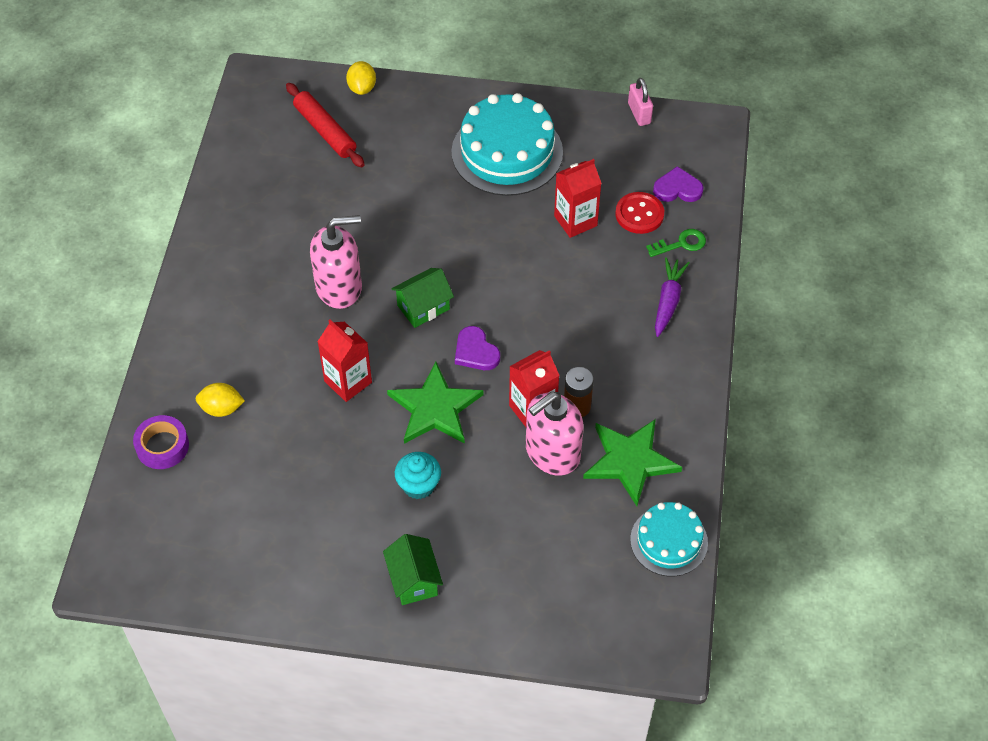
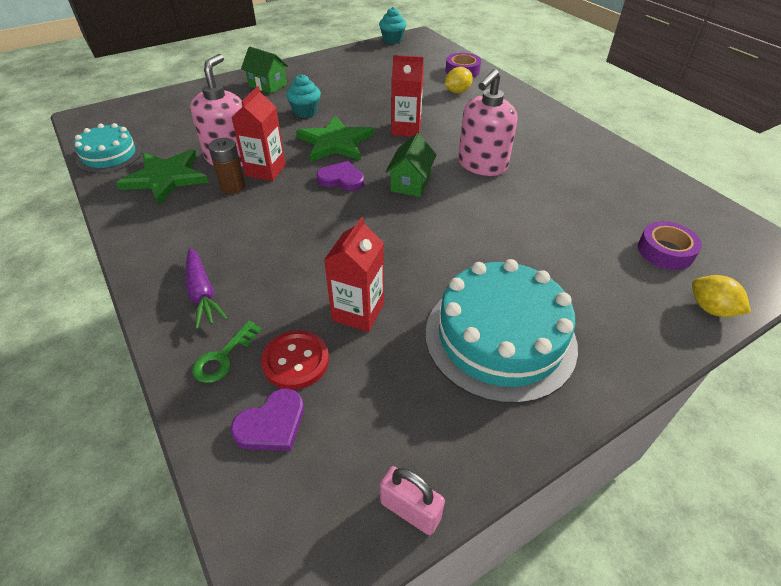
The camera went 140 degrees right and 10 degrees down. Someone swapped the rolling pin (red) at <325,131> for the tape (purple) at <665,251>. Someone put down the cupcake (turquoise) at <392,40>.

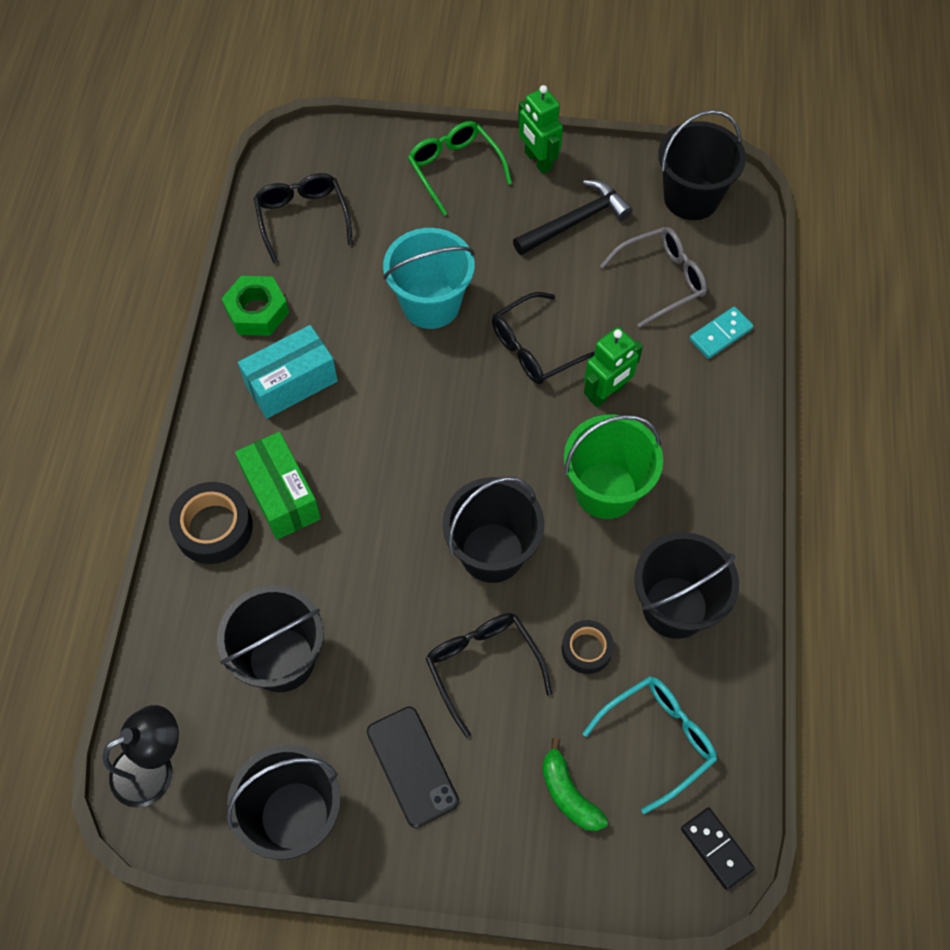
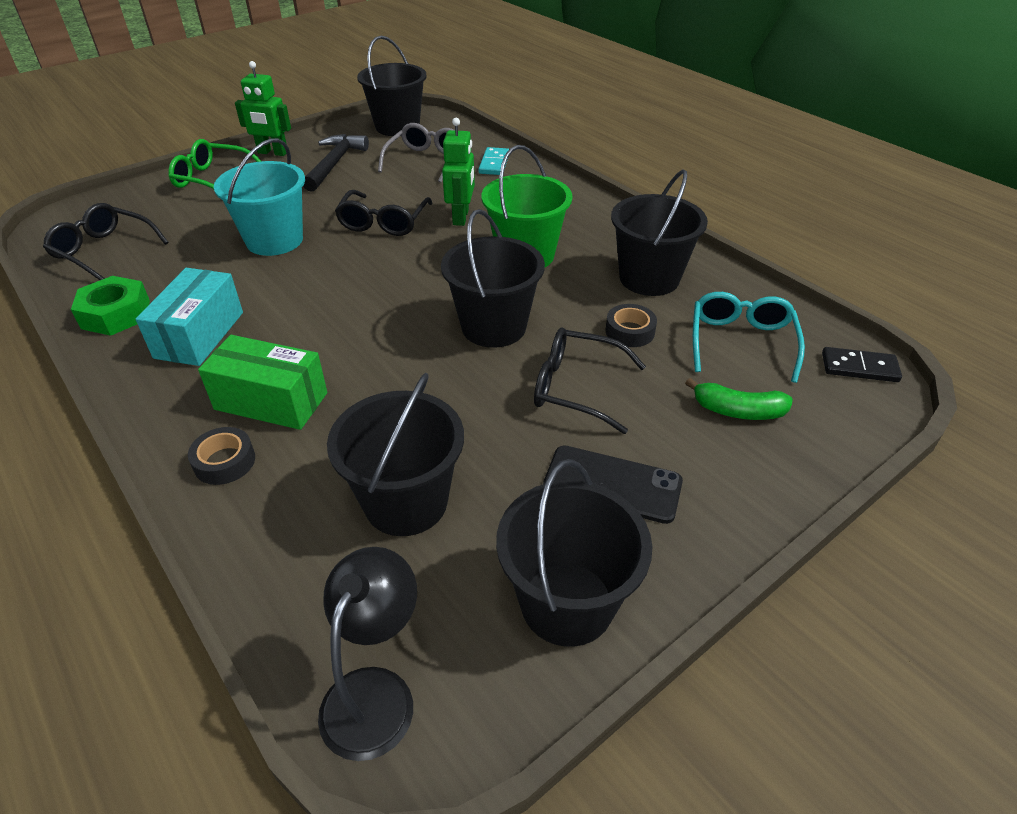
The camera went 45 degrees left and 20 degrees down. Someone scaled the tape (black) at <213,527> by 0.62.

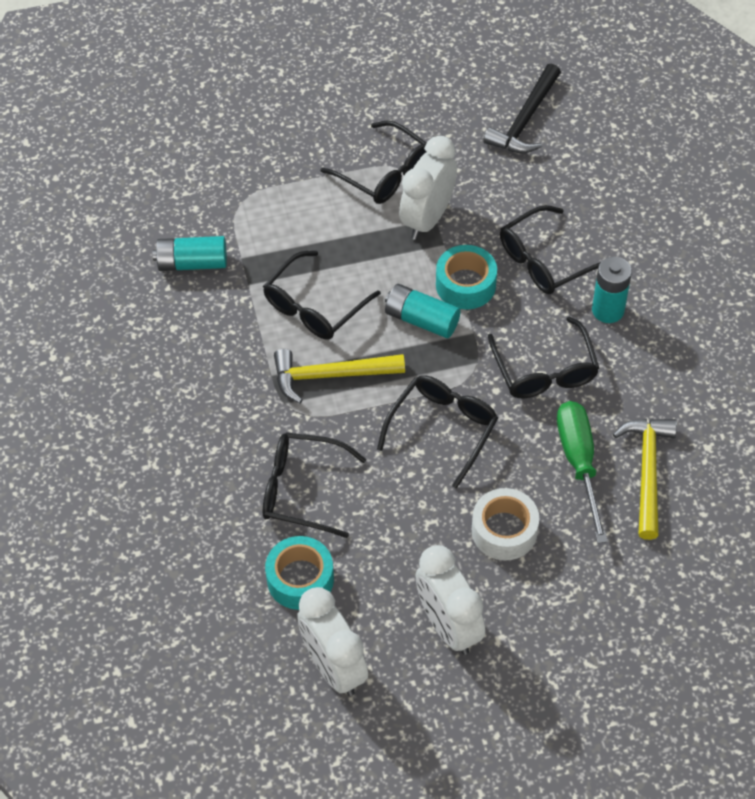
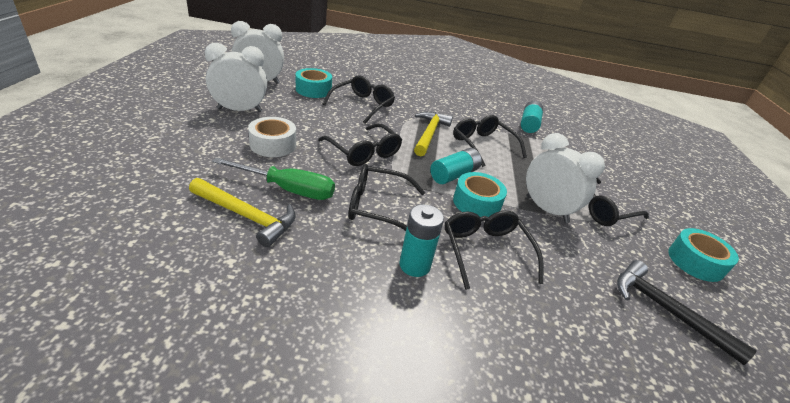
The camera went 105 degrees right and 20 degrees down. Someone put down the tape (turquoise) at <695,262>.

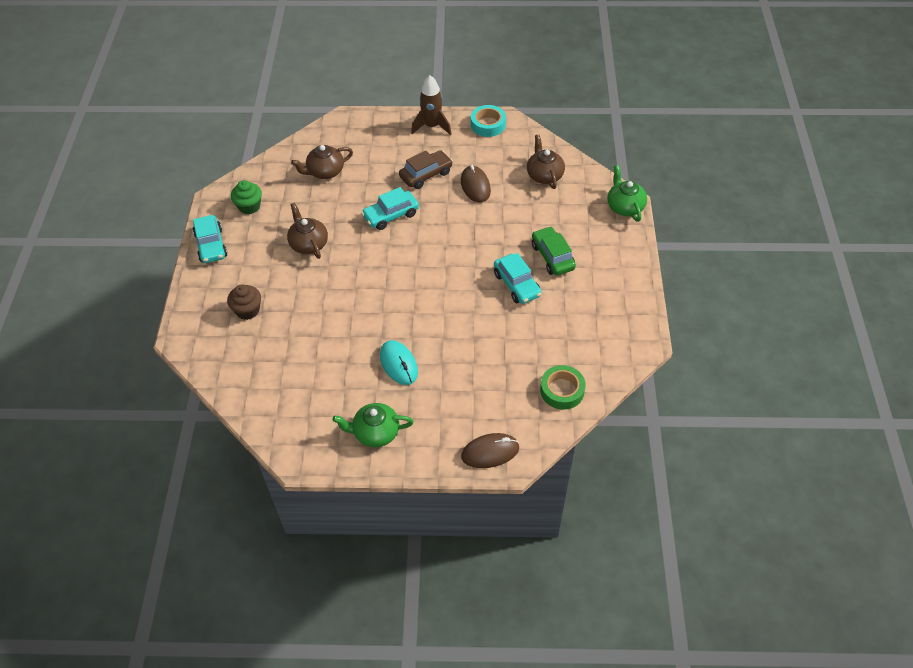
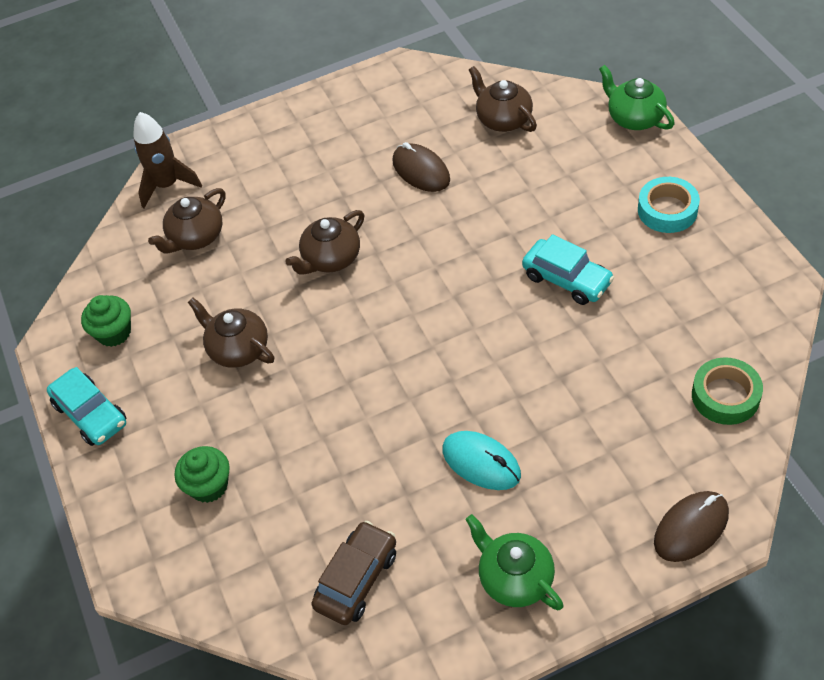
The camera went 20 degrees left and 0 degrees up. Someone carried the rocket (brown) from <432,126> to <167,185>. Someone carried the tape (turquoise) from <488,124> to <667,210>. Someone carried the car (brown) from <426,175> to <356,579>. Someone swapped the car (turquoise) at <391,215> for the teapot (brown) at <331,259>. Someone took away the car (green) at <552,257>. Someone repainted the cupcake (brown) at <247,310>, which became the cupcake (green) at <209,486>. Someone rotated the teapot (green) at <375,432> by 75 degrees clockwise.

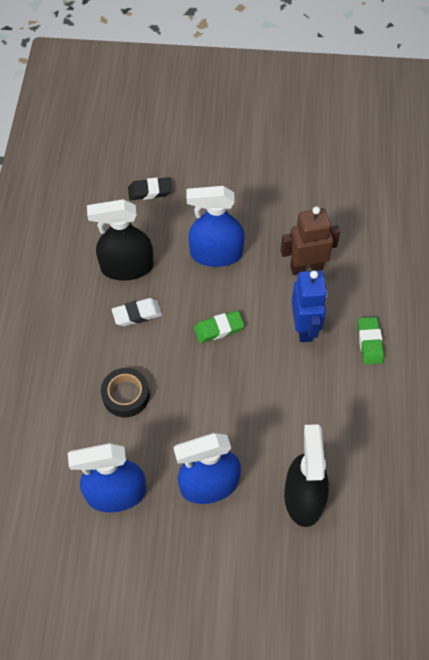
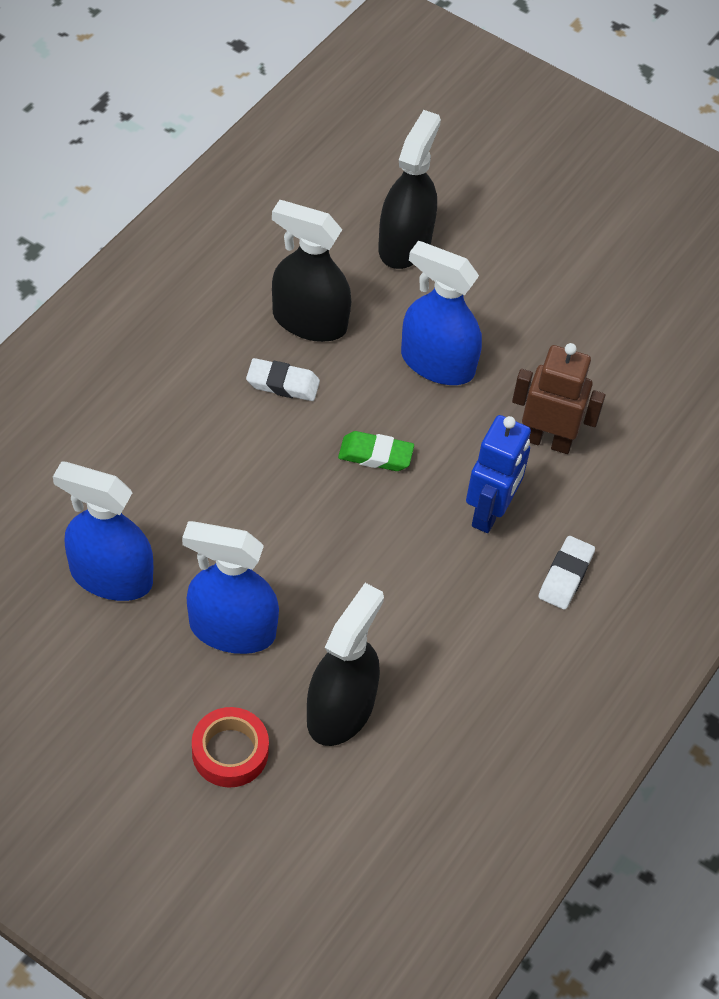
The camera went 25 degrees right and 5 degrees down. Someone swapped the eraser (black) at <150,191> for the spray bottle (black) at <404,244>. Someone repainted the eraser (green) at <369,342>, which became the eraser (white) at <565,576>. Someone took away the tape (black) at <126,395>. Someone put down the tape (red) at <230,752>.

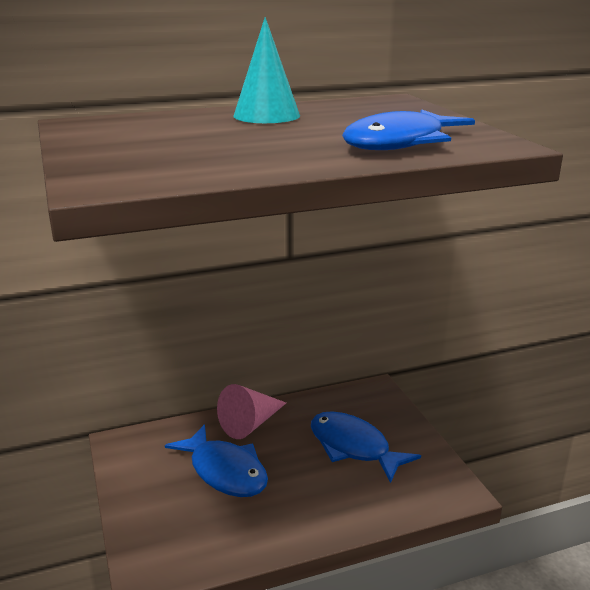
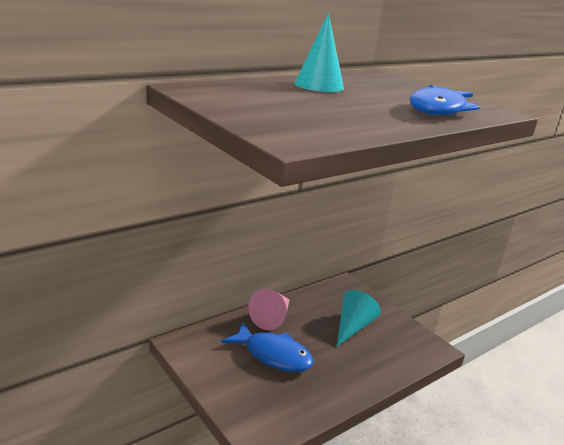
The camera went 20 degrees left and 0 degrees up. Someone swapped the fish (blue) at <353,447> for the cone (turquoise) at <353,326>.

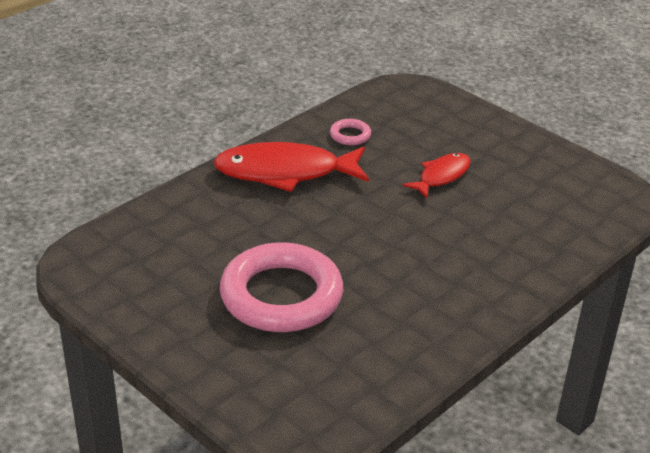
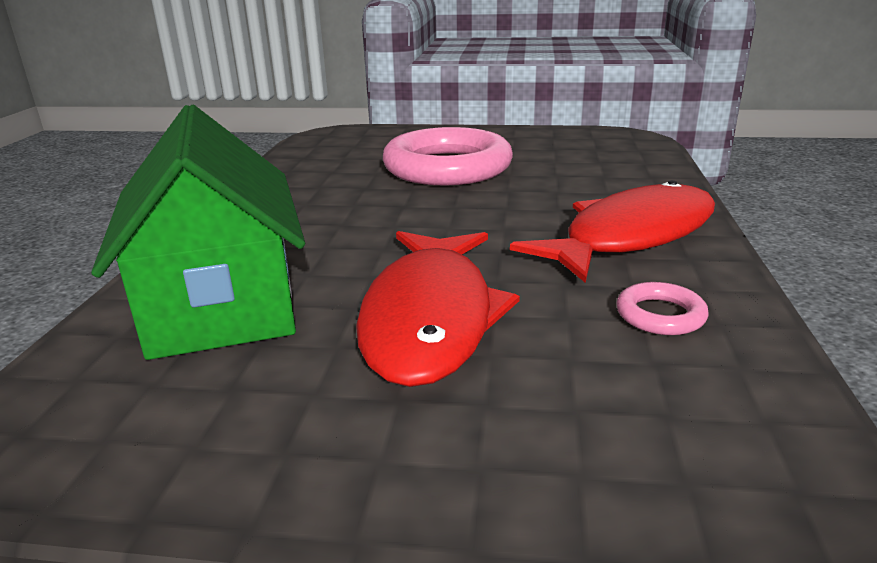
The camera went 145 degrees right and 10 degrees down. Someone scaled the fish (red) at <441,176> by 1.81. Someone put down the house (green) at <221,302>.

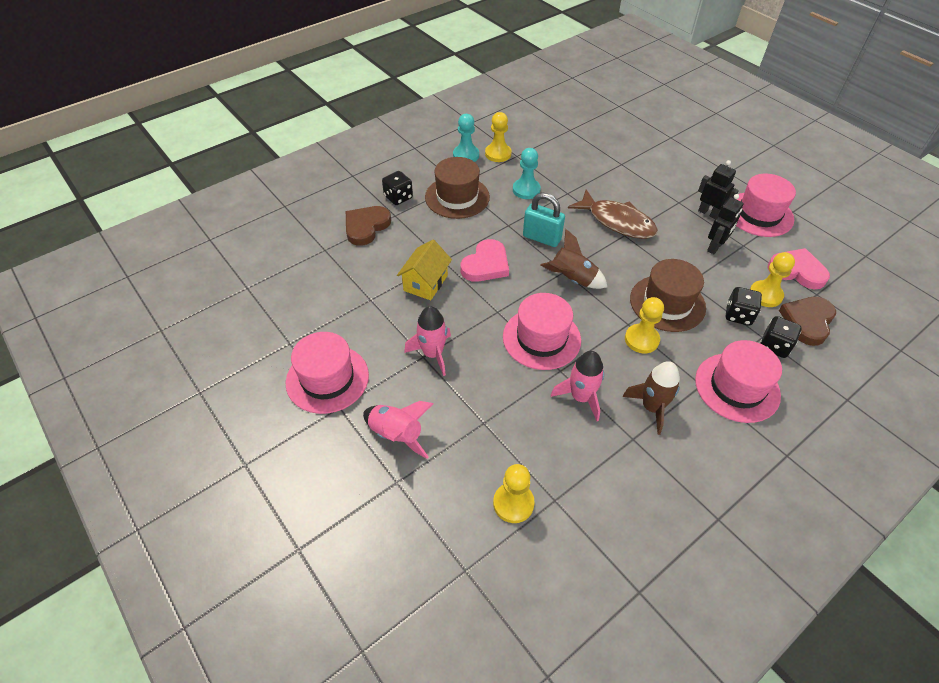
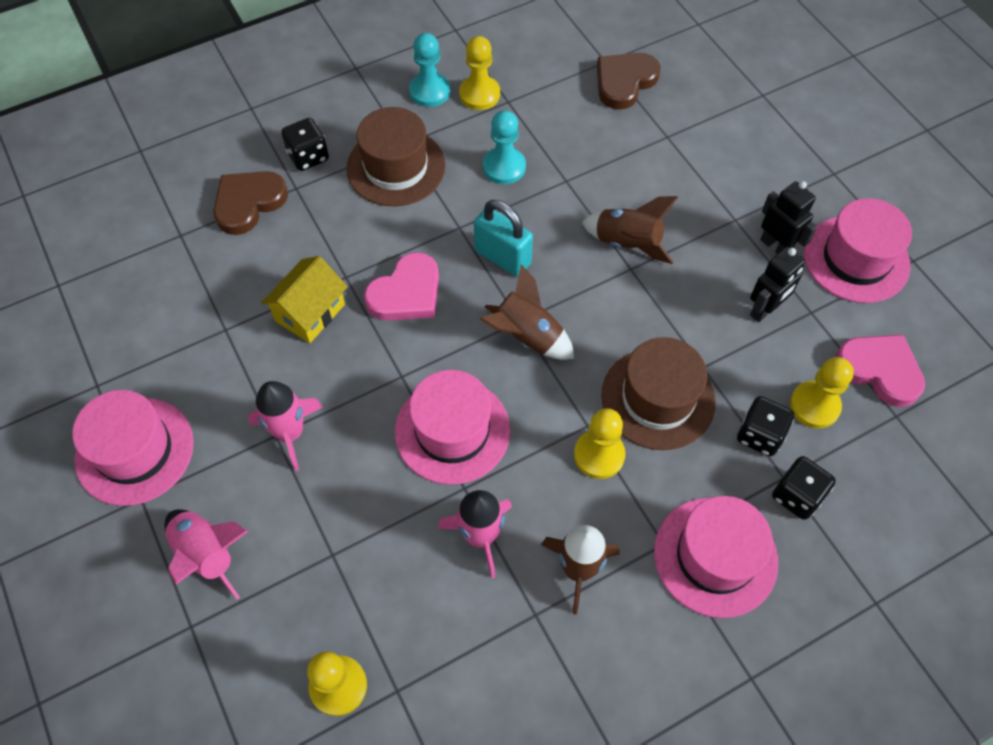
The camera went 10 degrees right and 10 degrees up. Someone swapped the fish (brown) at <617,222> for the rocket (brown) at <627,243>. Someone carried the heart (brown) from <807,321> to <624,82>.

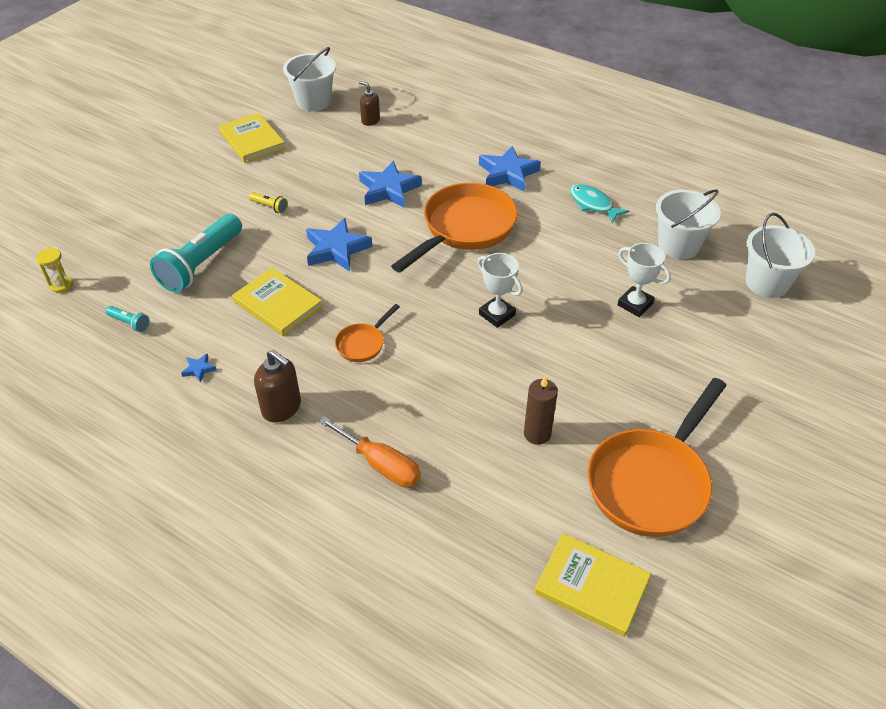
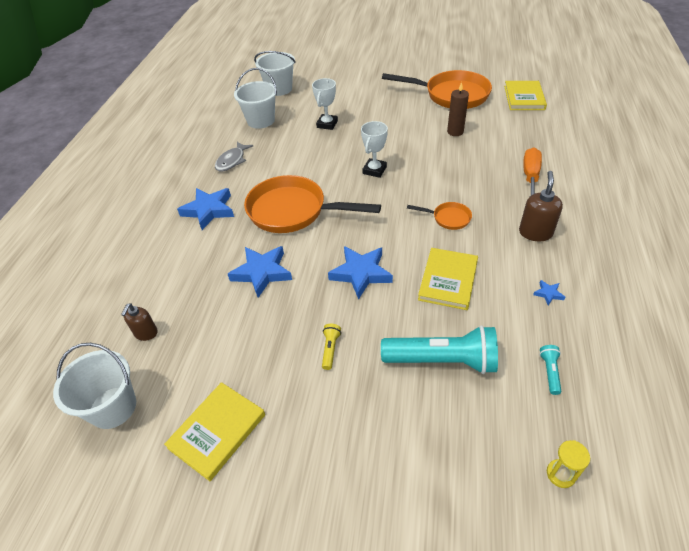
The camera went 110 degrees left and 0 degrees up. Someone repainted the fish (turquoise) at <593,204>, which became the fish (grey) at <232,161>.

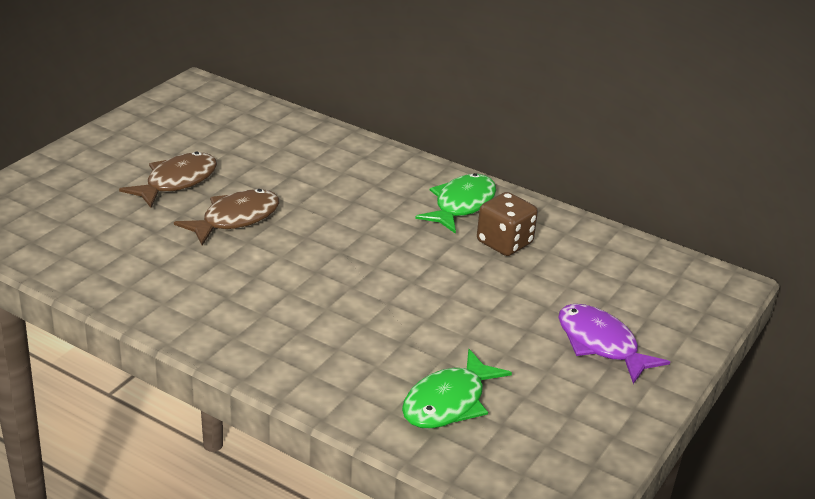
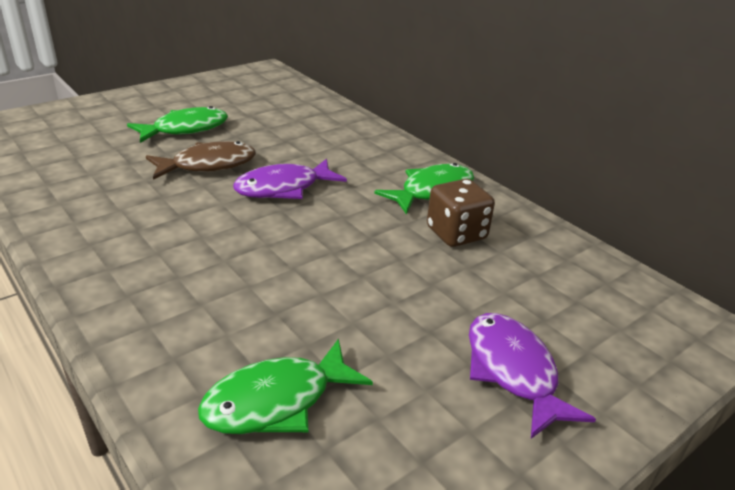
The camera went 20 degrees right and 0 degrees up. Someone repainted the fish (brown) at <177,182>, which became the fish (green) at <185,129>. Someone put down the fish (purple) at <283,188>.

